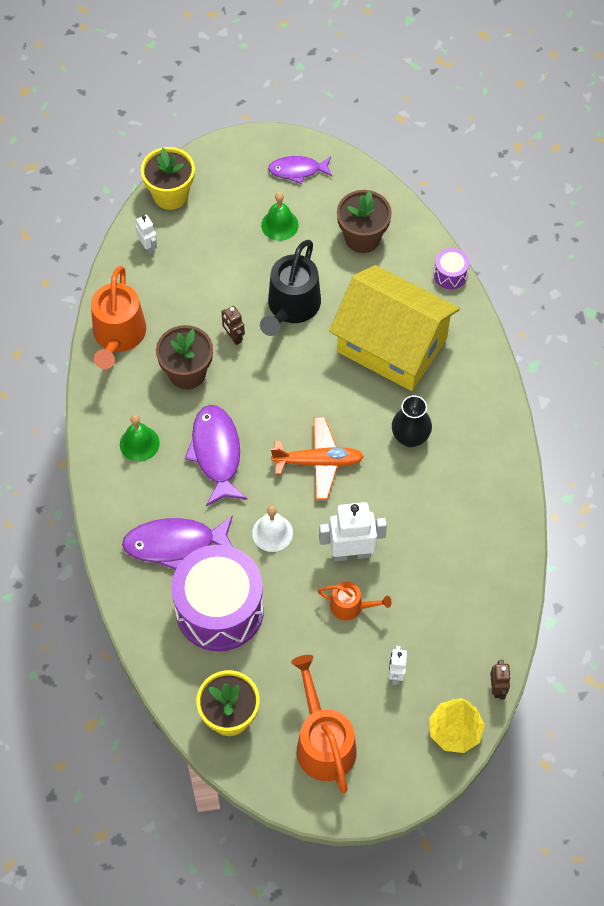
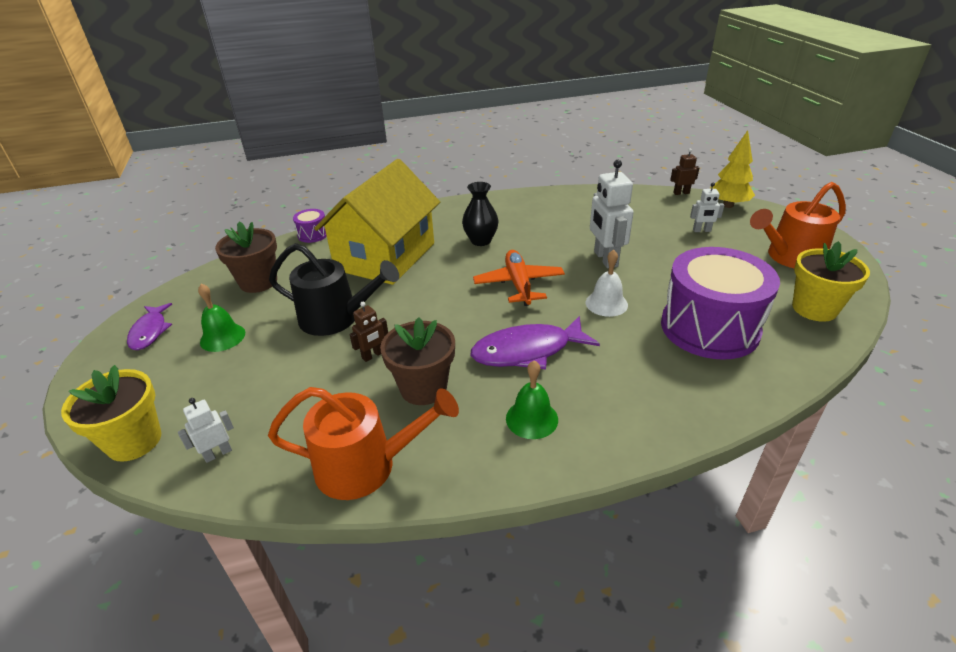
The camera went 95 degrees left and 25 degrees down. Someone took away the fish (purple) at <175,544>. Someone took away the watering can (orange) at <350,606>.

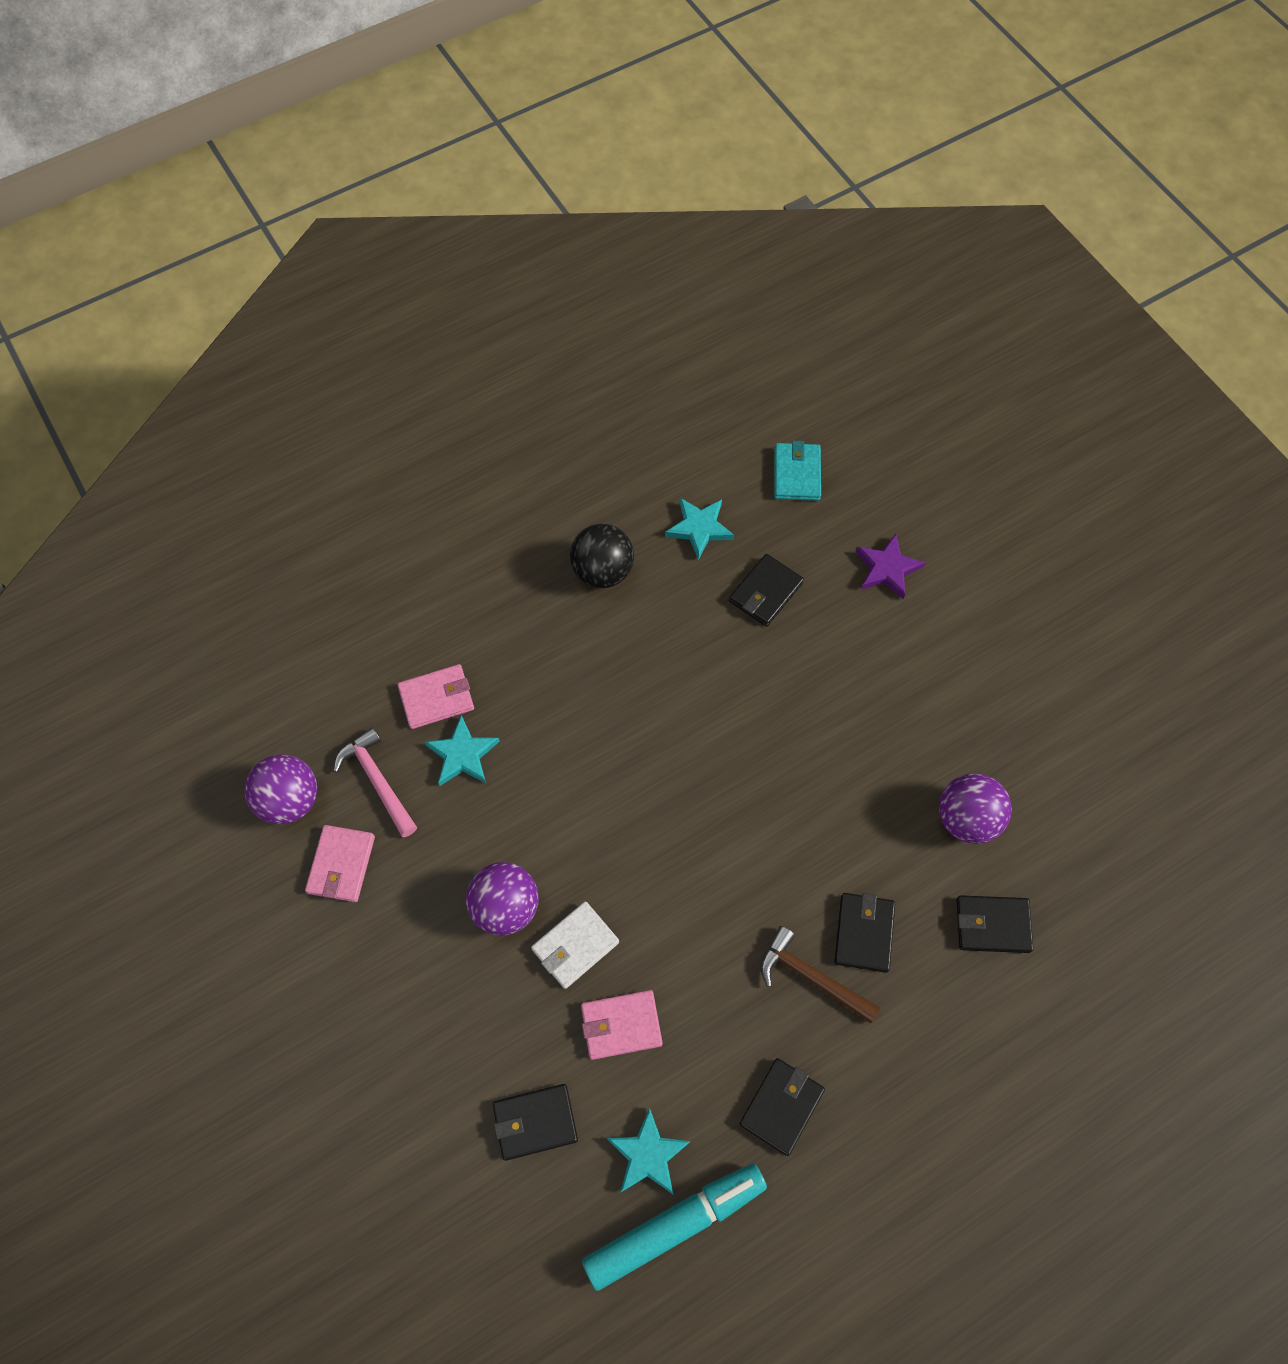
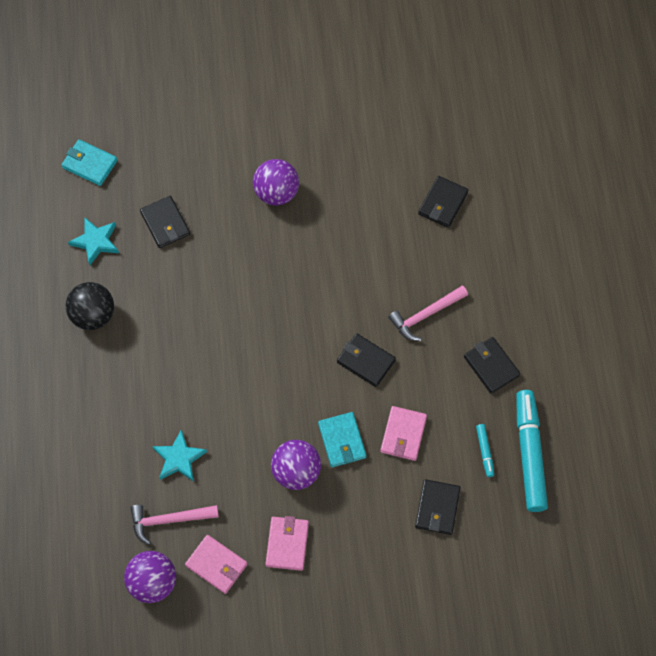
The camera went 65 degrees left and 0 degrees up. Someone took away the star (purple) at <887,569>. Someone carried the wallet (pink) from <436,698> to <287,544>. Someone carried the ball (purple) from <966,818> to <276,193>. Someone carried the wallet (black) from <864,933> to <366,361>. Someone repainted the wallet (white) at <575,945>, which became the wallet (turquoise) at <342,441>. Someone repainted the hammer (brown) at <811,977>, which became the hammer (pink) at <425,315>. Someone swapped the star (turquoise) at <648,1154> for the marker (turquoise) at <485,451>.

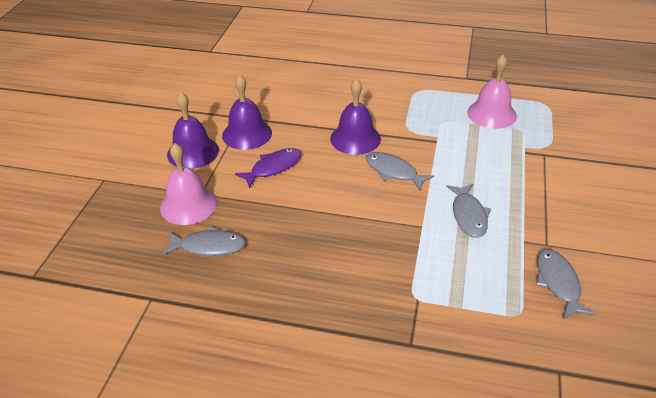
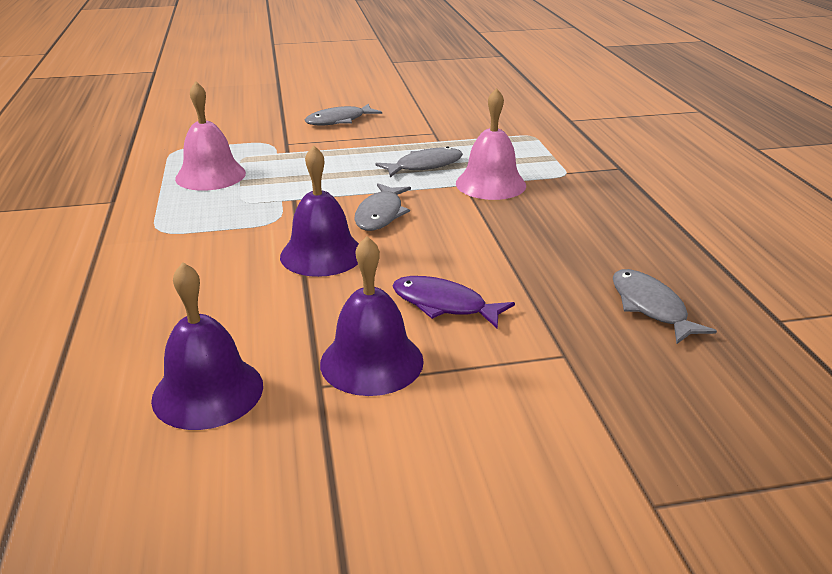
The camera went 115 degrees left and 10 degrees down. Someone carried the bell (purple) from <193,152> to <208,392>. Someone carried the bell (pink) from <188,205> to <490,184>. Someone carried the fish (grey) from <558,283> to <339,121>.

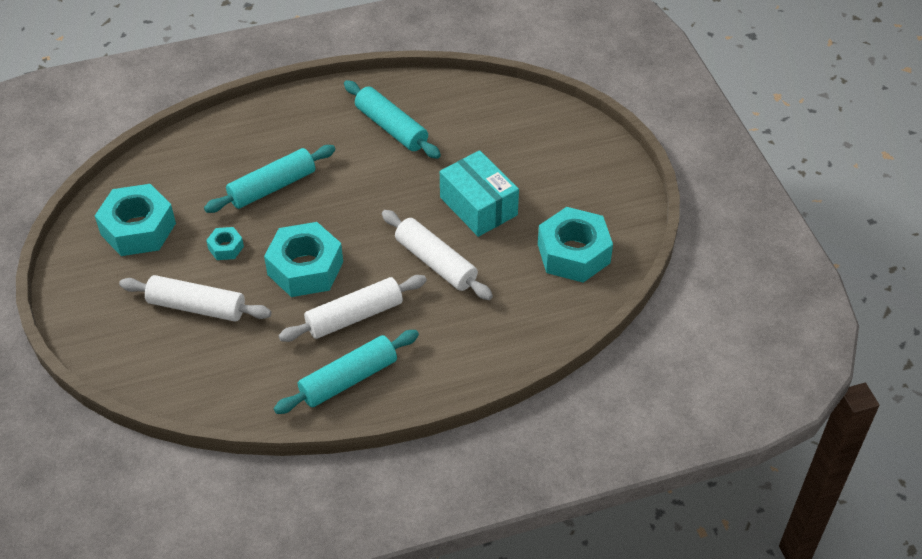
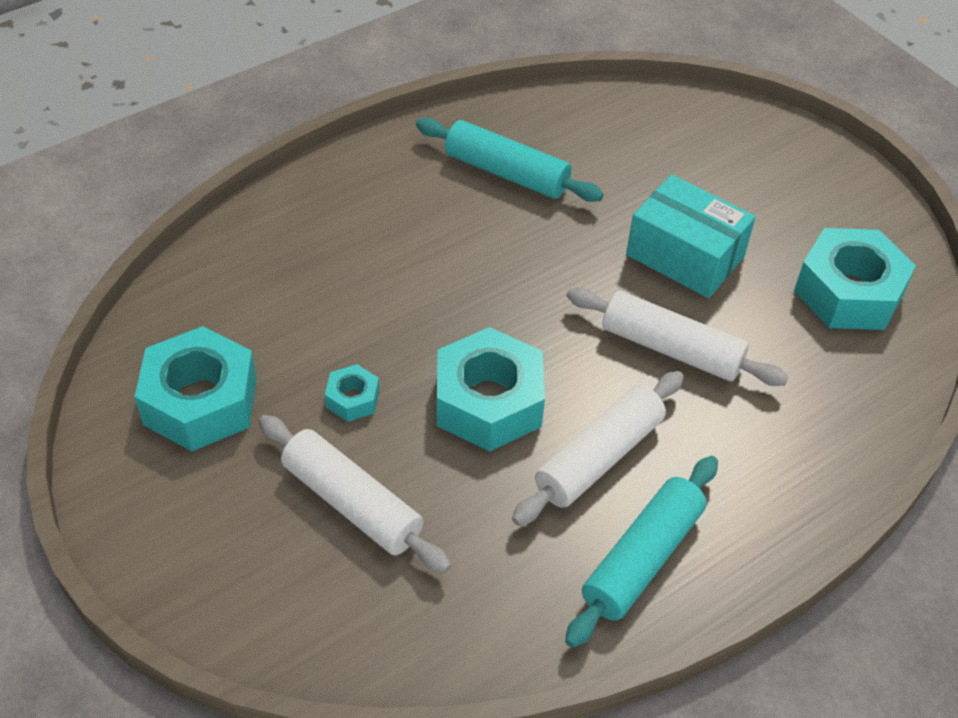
The camera went 20 degrees left and 0 degrees up. Someone took away the rolling pin (turquoise) at <272,187>. Someone rotated the rolling pin (white) at <197,307> by 45 degrees clockwise.

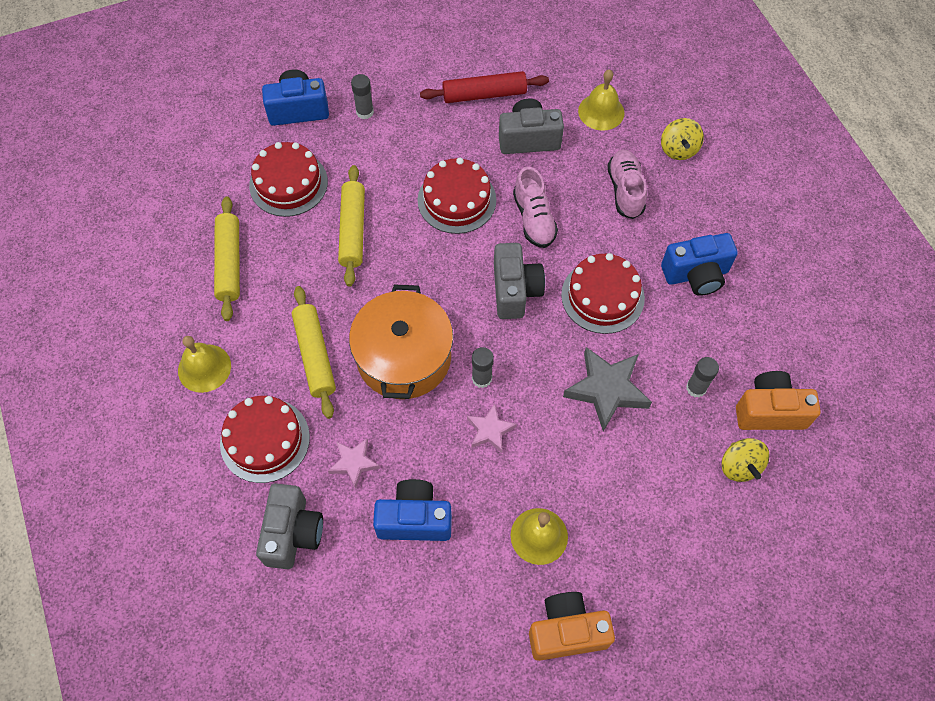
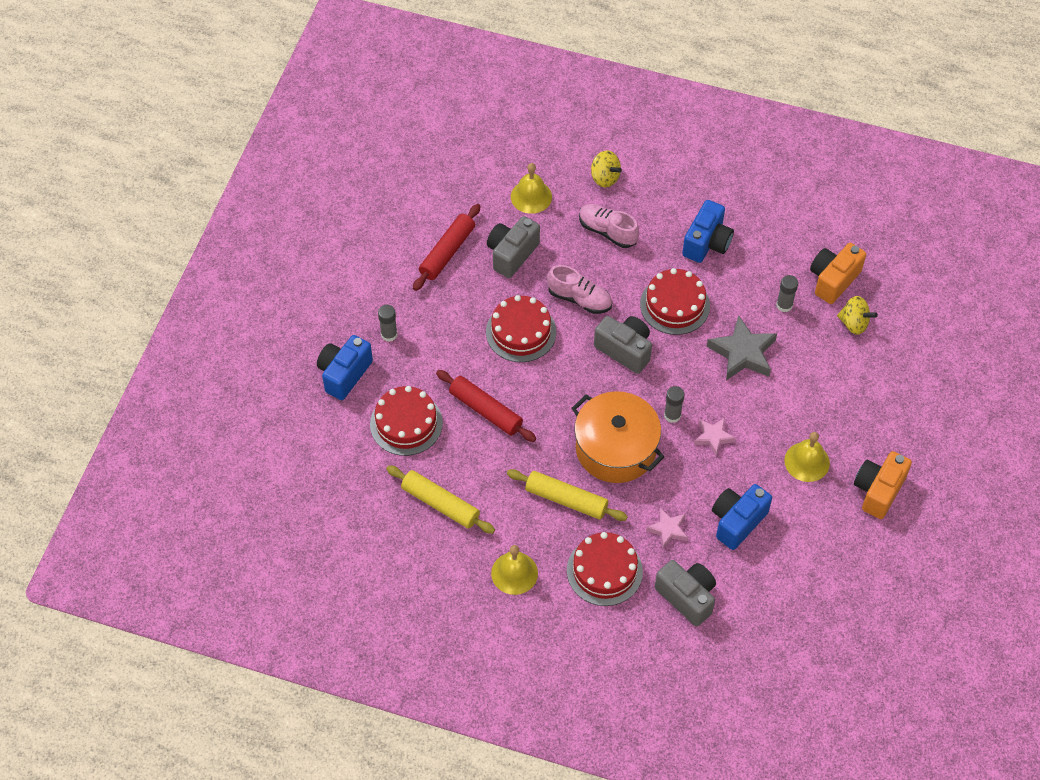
The camera went 50 degrees left and 5 degrees down. Someone repainted the rolling pin (yellow) at <352,230>, which became the rolling pin (red) at <485,410>.

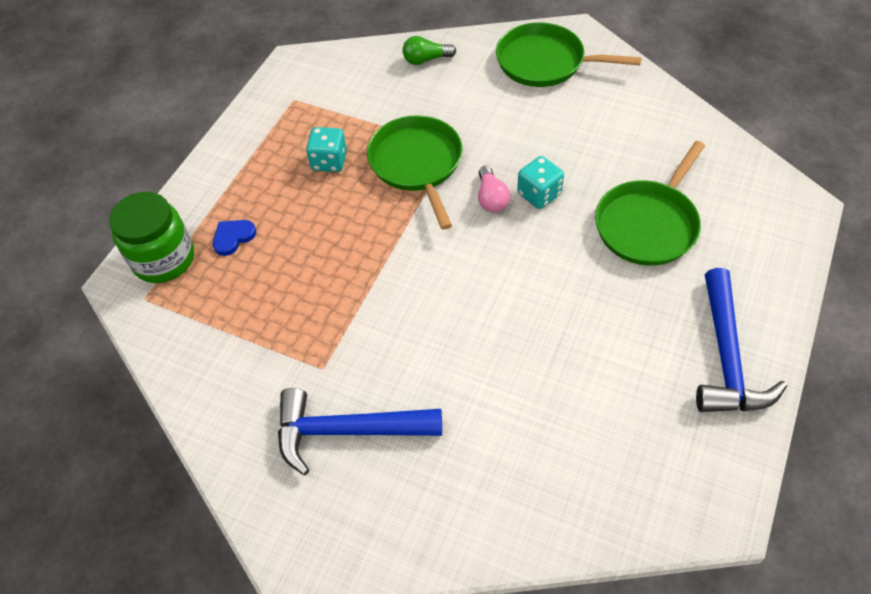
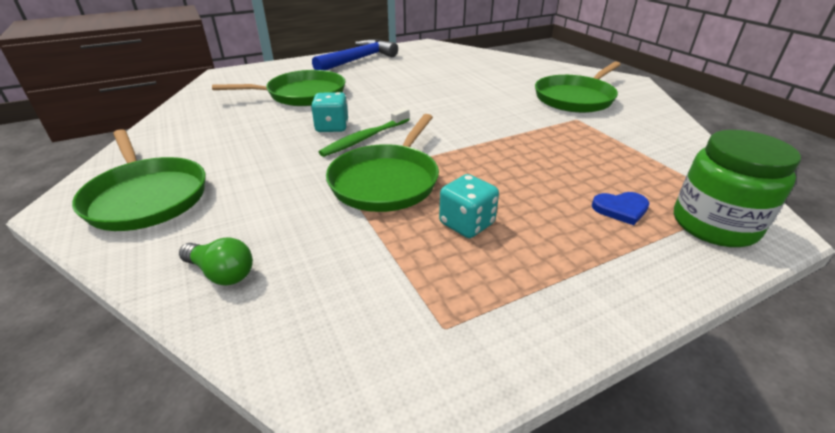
The camera went 145 degrees left and 20 degrees down. Someone swapped the light bulb (pink) at <491,198> for the toothbrush (green) at <365,138>. Someone swapped the hammer (blue) at <348,430> for the pan (green) at <575,98>.

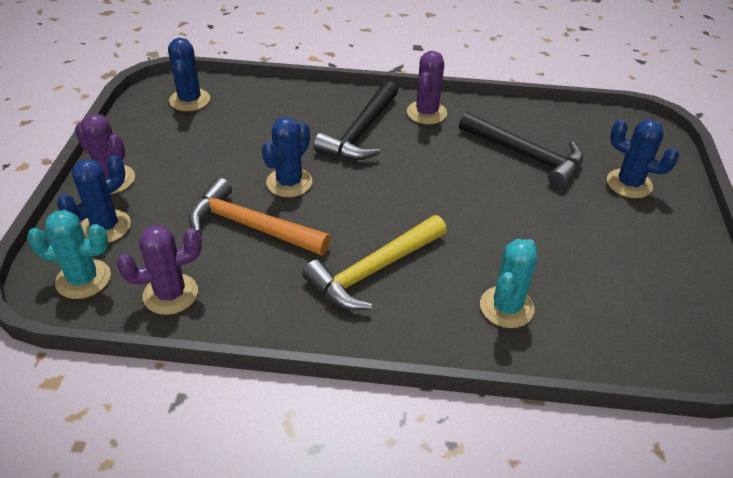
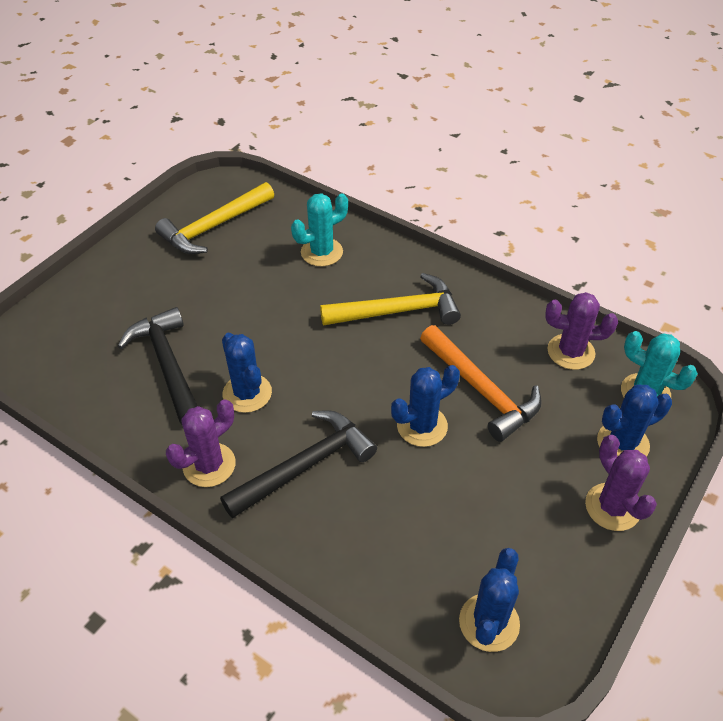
The camera went 150 degrees left and 5 degrees up. Someone carried the cactus (blue) from <629,184> to <247,393>. Someone put down the hammer (yellow) at <214,227>.

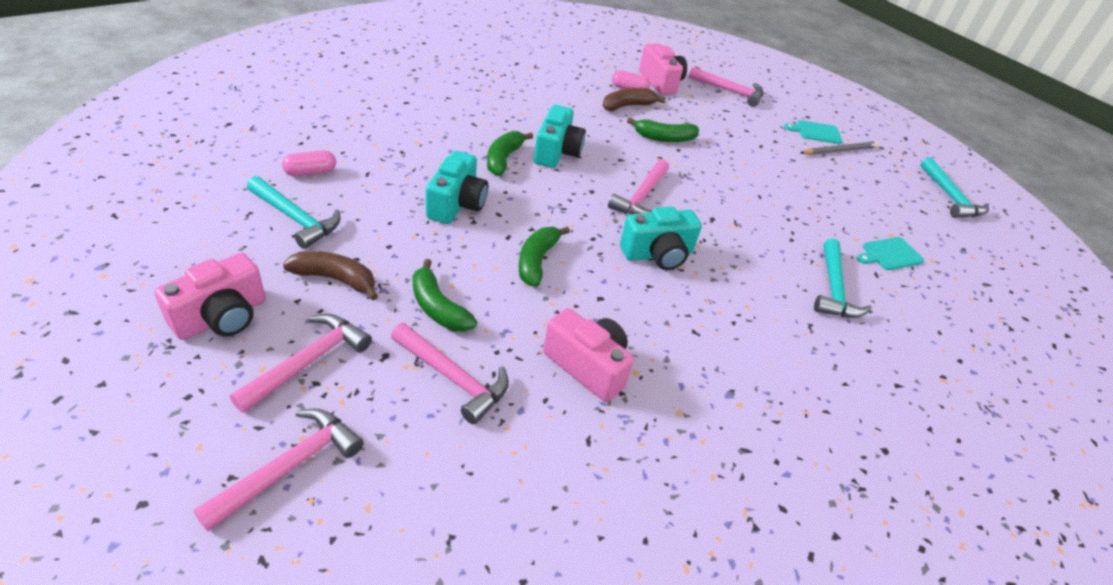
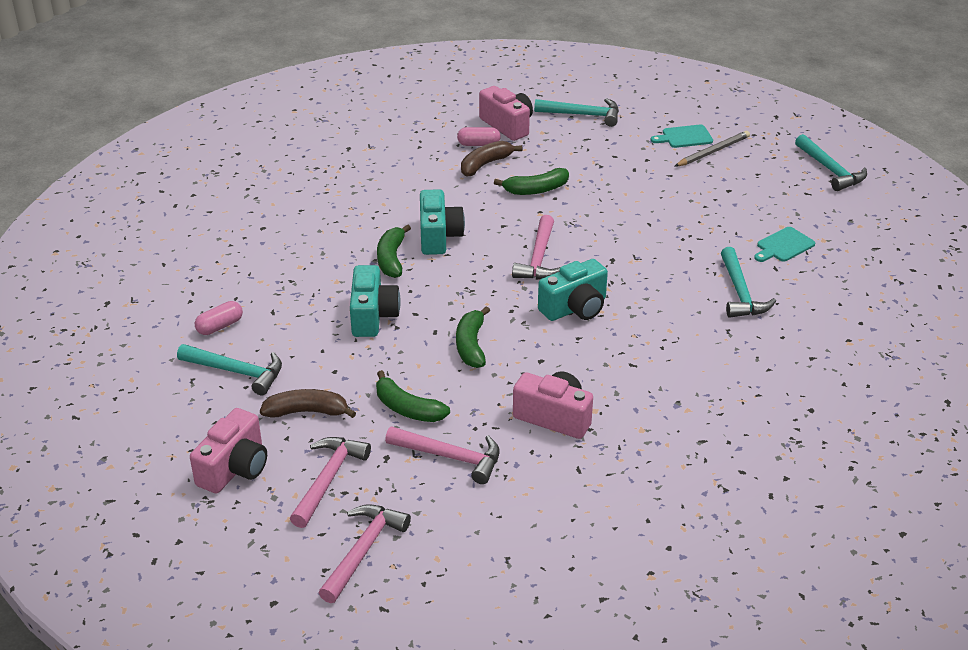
The camera went 10 degrees left and 5 degrees down. Someone repainted the hammer (pink) at <730,91>, which became the hammer (turquoise) at <583,115>.

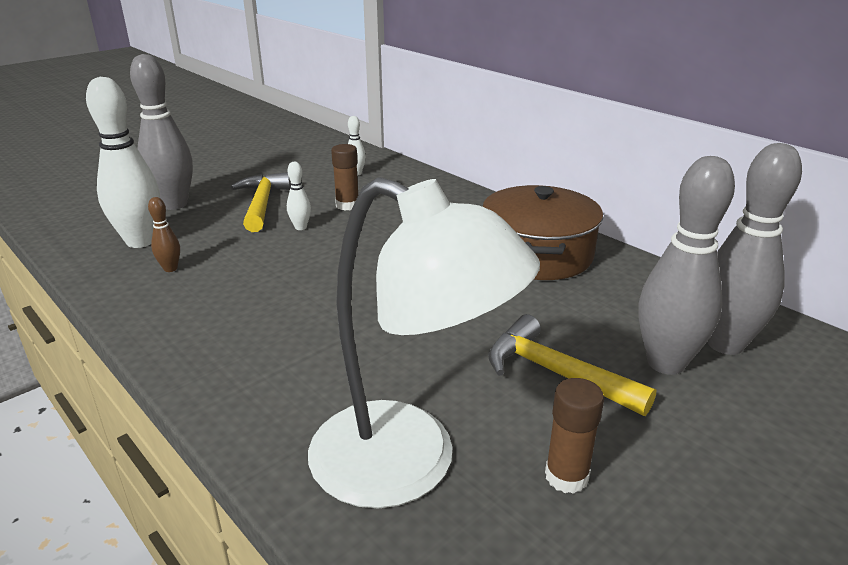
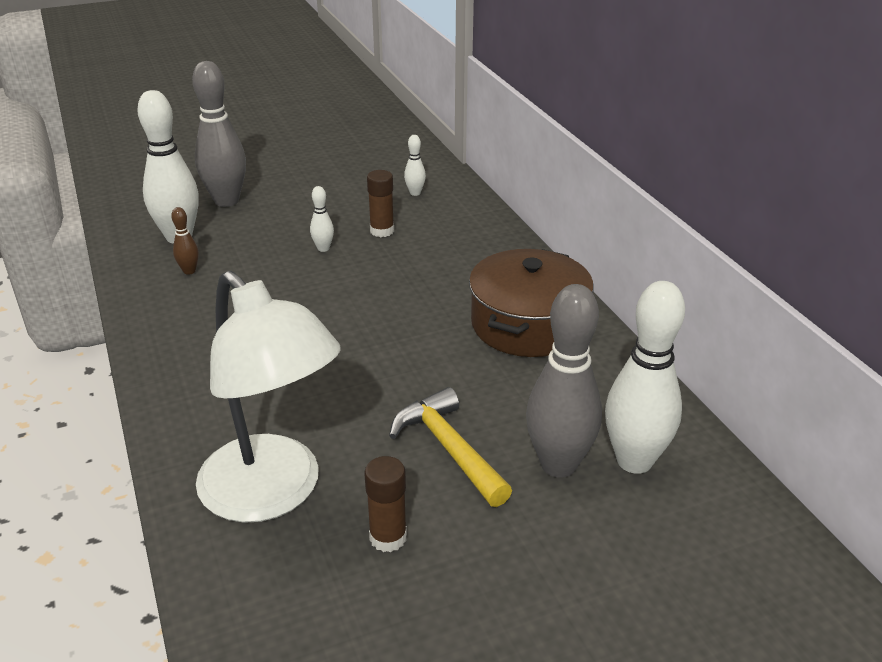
The camera went 20 degrees right and 5 degrees up. Someone repainted the bowling pin (grey) at <725,344>, which became the bowling pin (white) at <634,461>. Someone took away the hammer (yellow) at <262,204>.

